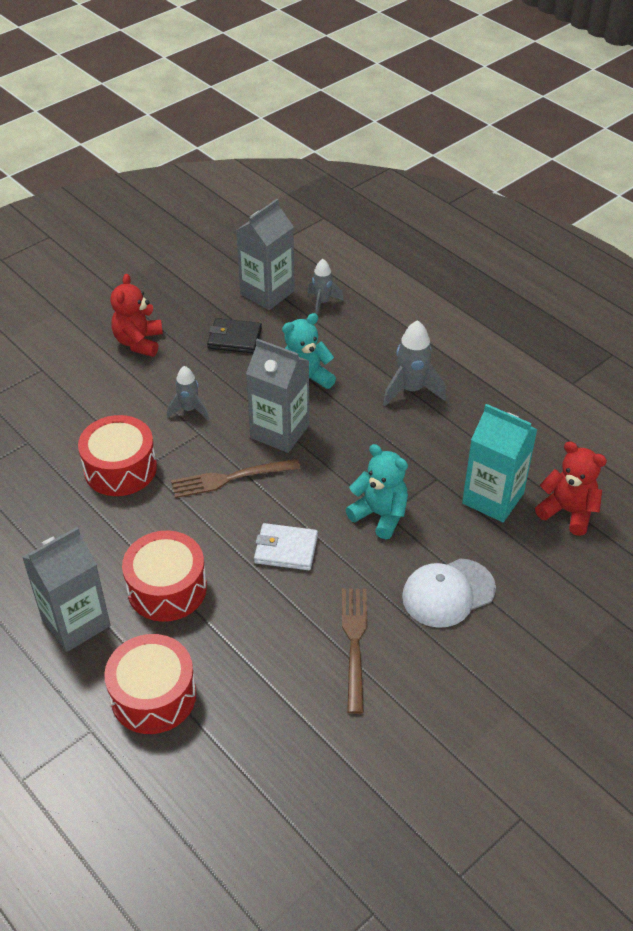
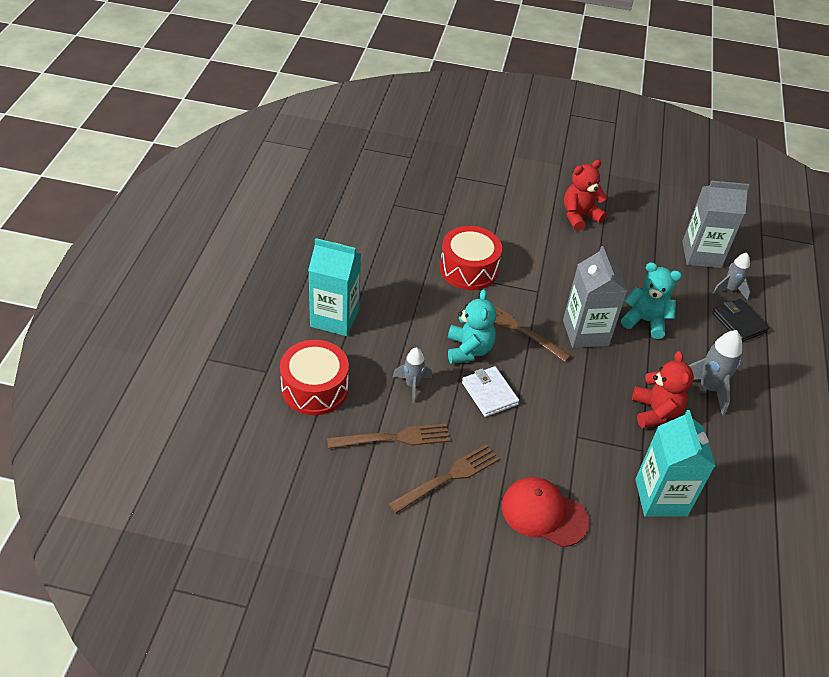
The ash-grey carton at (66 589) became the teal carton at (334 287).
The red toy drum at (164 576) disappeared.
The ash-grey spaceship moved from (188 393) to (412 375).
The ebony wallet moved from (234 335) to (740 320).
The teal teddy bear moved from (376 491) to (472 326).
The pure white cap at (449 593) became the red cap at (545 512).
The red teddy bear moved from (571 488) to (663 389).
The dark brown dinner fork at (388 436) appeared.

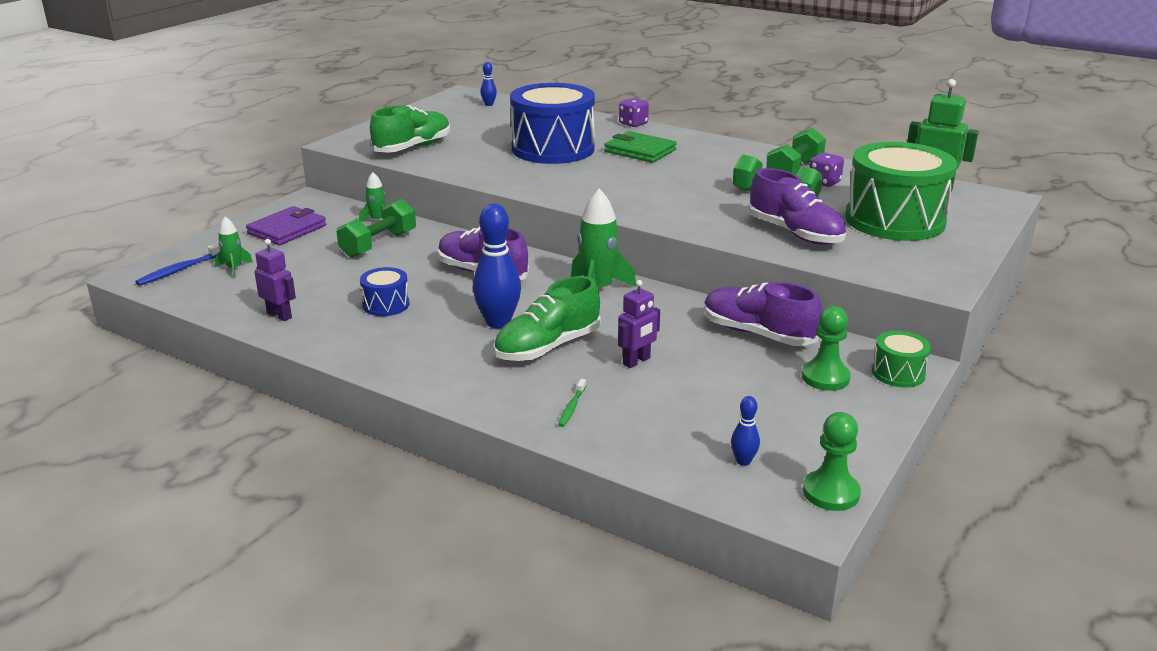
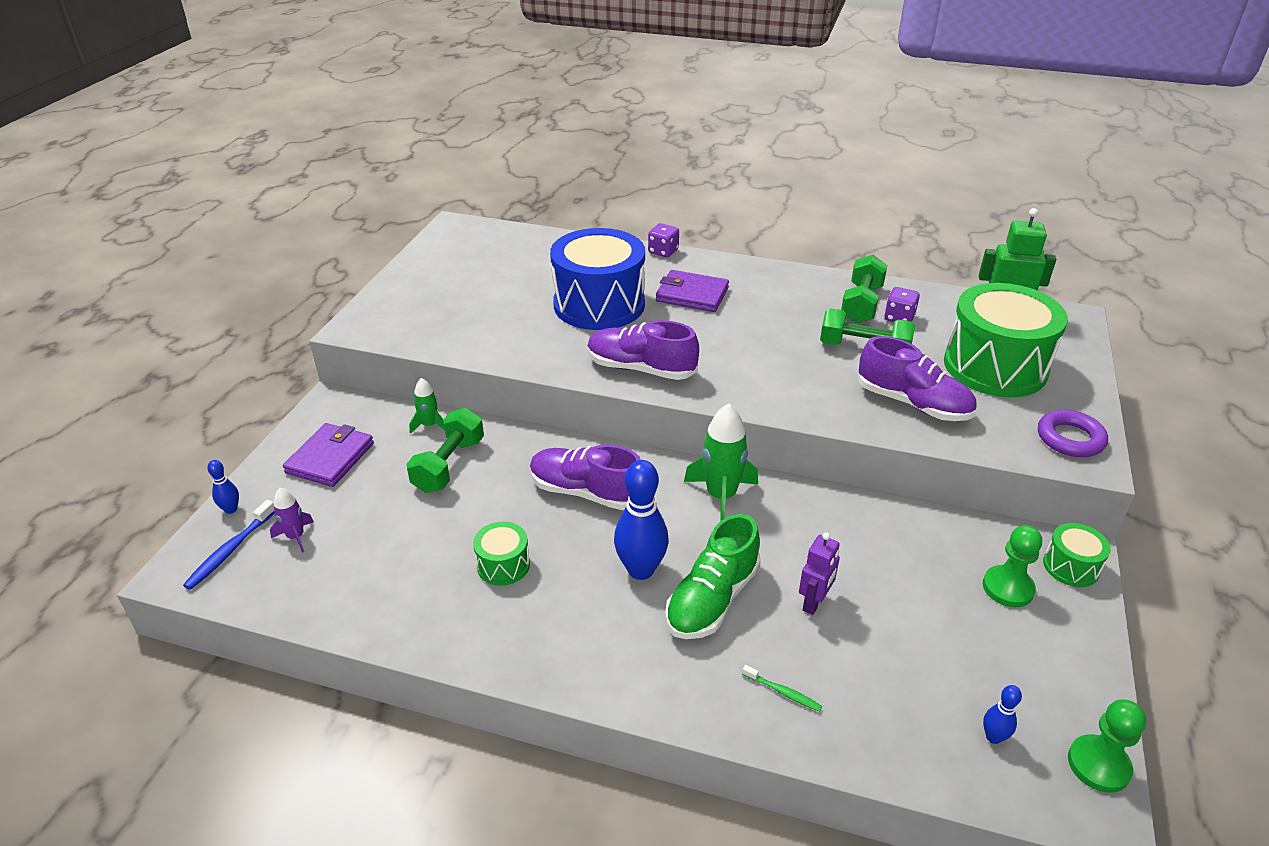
The emerald spaceship at (234 247) became the royal purple spaceship at (292 520).
The royal purple robot at (275 280) disappeared.
The cobalt toy drum at (384 291) became the emerald toy drum at (501 554).
The emerald lace-up shoe at (410 129) disappeared.
The cobalt tenpin moved from (488 84) to (223 487).
The emerald dental brush at (572 403) turned 60 degrees counterclockwise.
The emerald wallet at (640 147) became the royal purple wallet at (692 291).
The royal purple lace-up shoe moved from (763 314) to (643 350).
The royal purple ring at (1073 433) appeared.

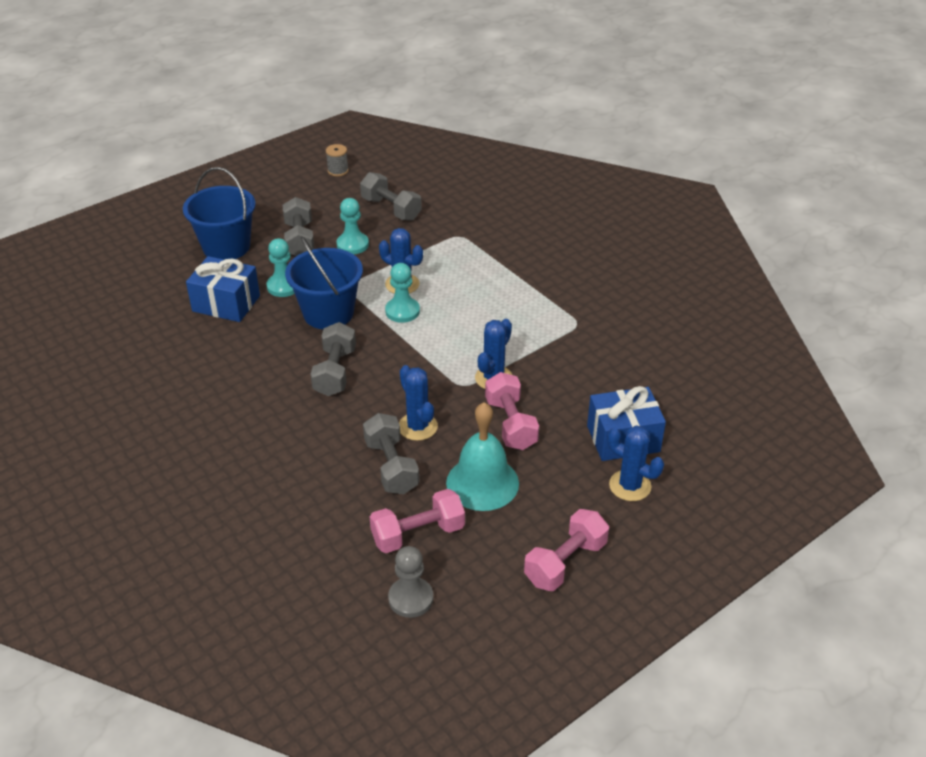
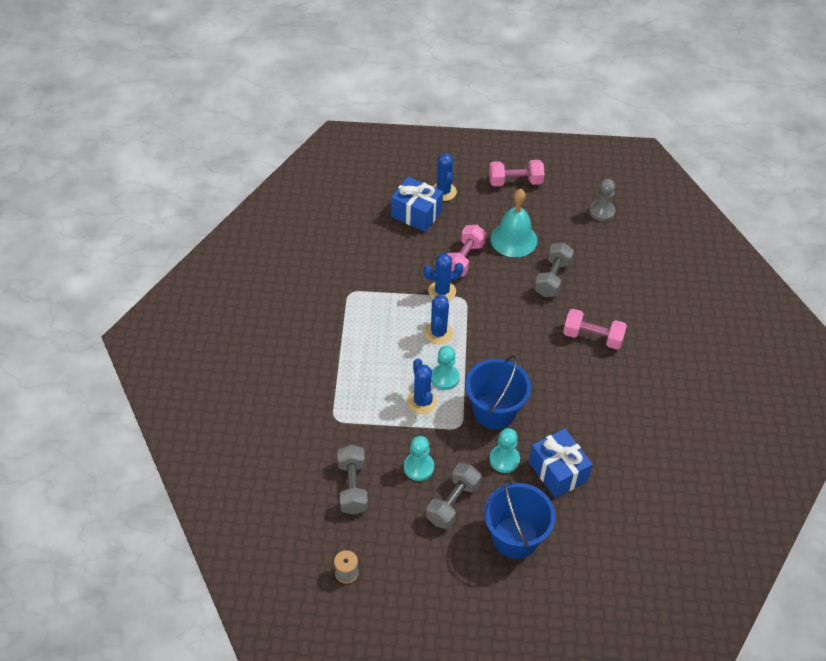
The ash-grey dumbbell at (333 359) disappeared.
The rosy dumbbell moved from (417 521) to (595 329).
The cobalt saguaro cactus moved from (418 403) to (438 319).

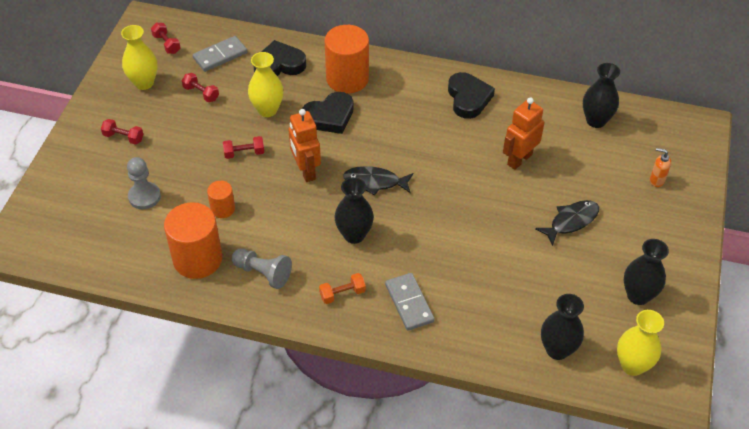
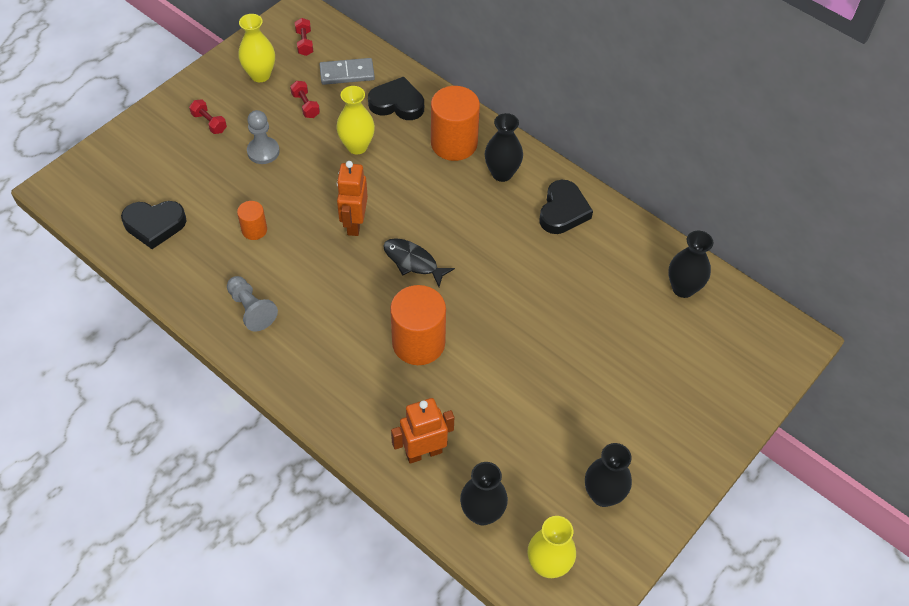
The ash-grey game pawn moved from (144 183) to (263 137).
The orange-coloured cylinder shape moved from (193 240) to (418 325).
The red dumbbell at (243 147) disappeared.
The ebony heart moved from (328 113) to (153 225).
The orange-coloured dumbbell at (342 288) disappeared.
The ebony tall vase moved from (354 210) to (504 147).
The ash-grey domino tile at (410 302) disappeared.
The orange-coloured robot moved from (523 133) to (422 431).
The ebony fish figure at (567 223) disappeared.
The orange-coloured pump bottle at (660 167) disappeared.

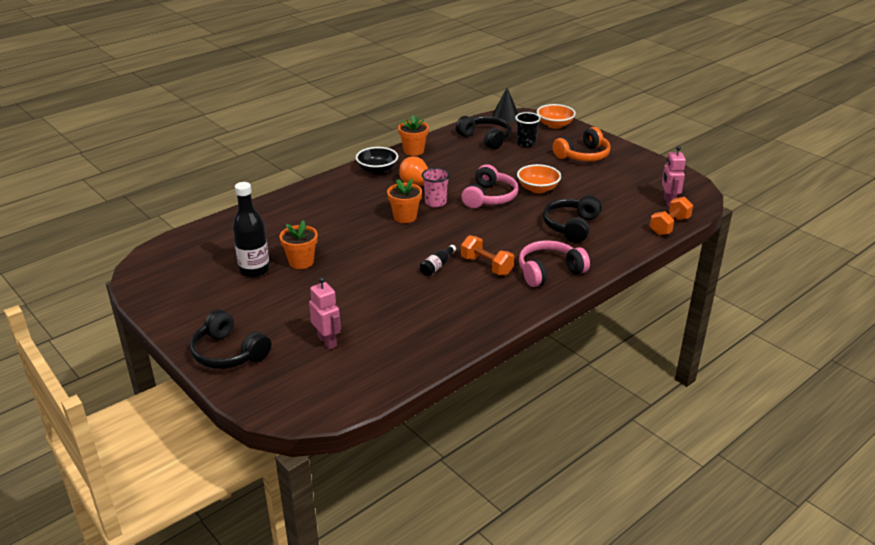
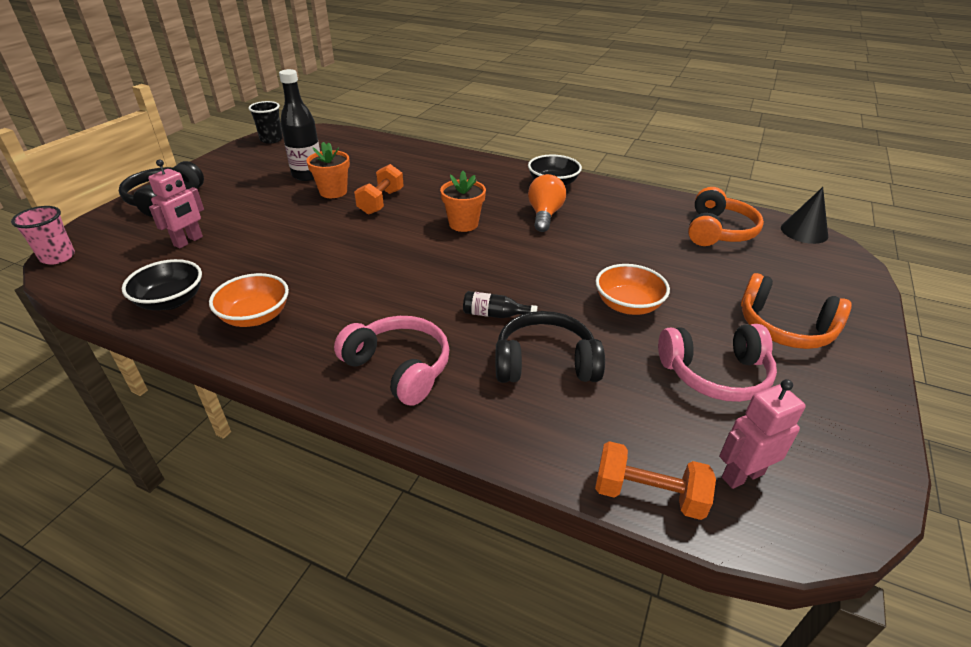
The orange-coloured plant pot at (413 135) disappeared.
The ebony drink bottle moved from (437 260) to (500 304).
The rosy beaker moved from (436 188) to (43 235).
The ebony over-ear headphones at (483 133) became the orange-coloured over-ear headphones at (726 216).
The rosy over-ear headphones moved from (490 186) to (717 363).
The orange-coloured dumbbell moved from (487 255) to (379 189).
The ebony beaker moved from (528 130) to (266 122).
The orange-coloured serving bowl moved from (556 116) to (249 300).
The ebony serving bowl at (162 284) appeared.

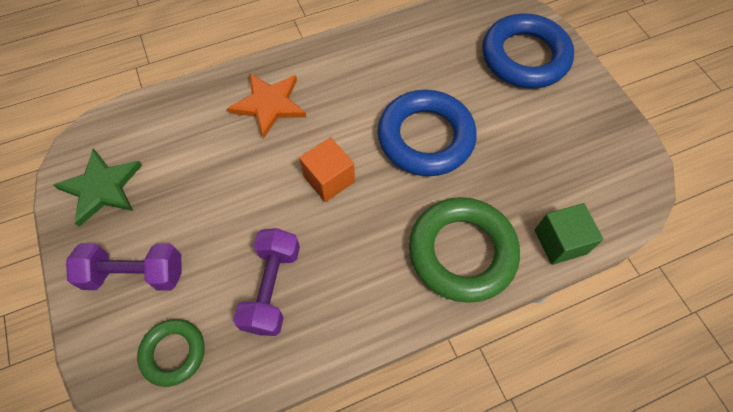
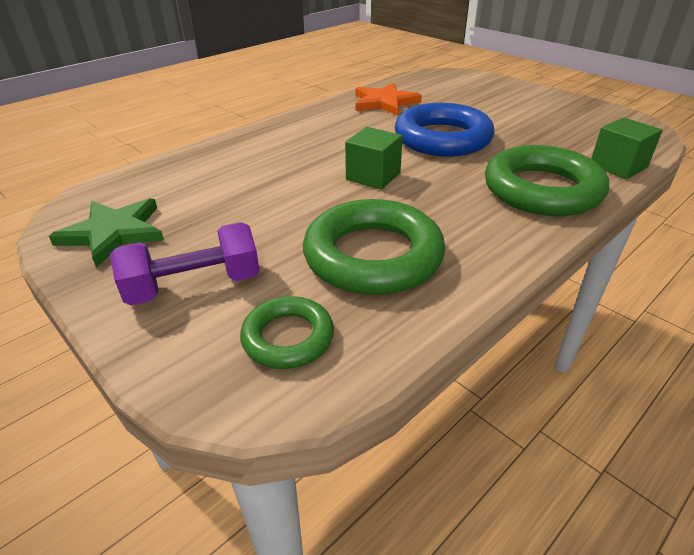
The orange-coloured star moved from (266 106) to (388 99).
The royal purple dumbbell at (266 282) was replaced by the emerald ring at (374 247).
The orange-coloured cube at (327 169) became the emerald cube at (374 158).
The cobalt ring at (528 50) disappeared.

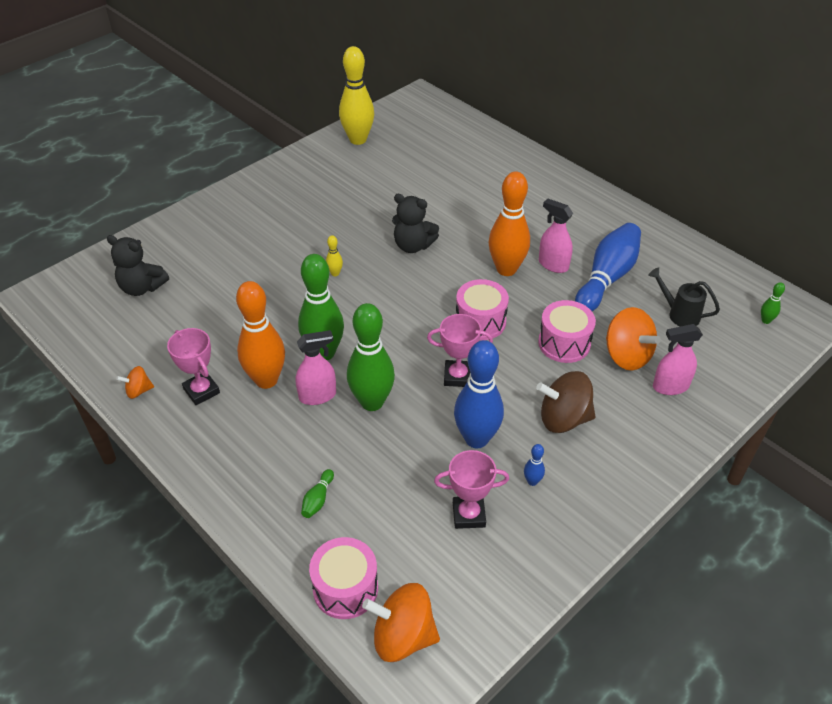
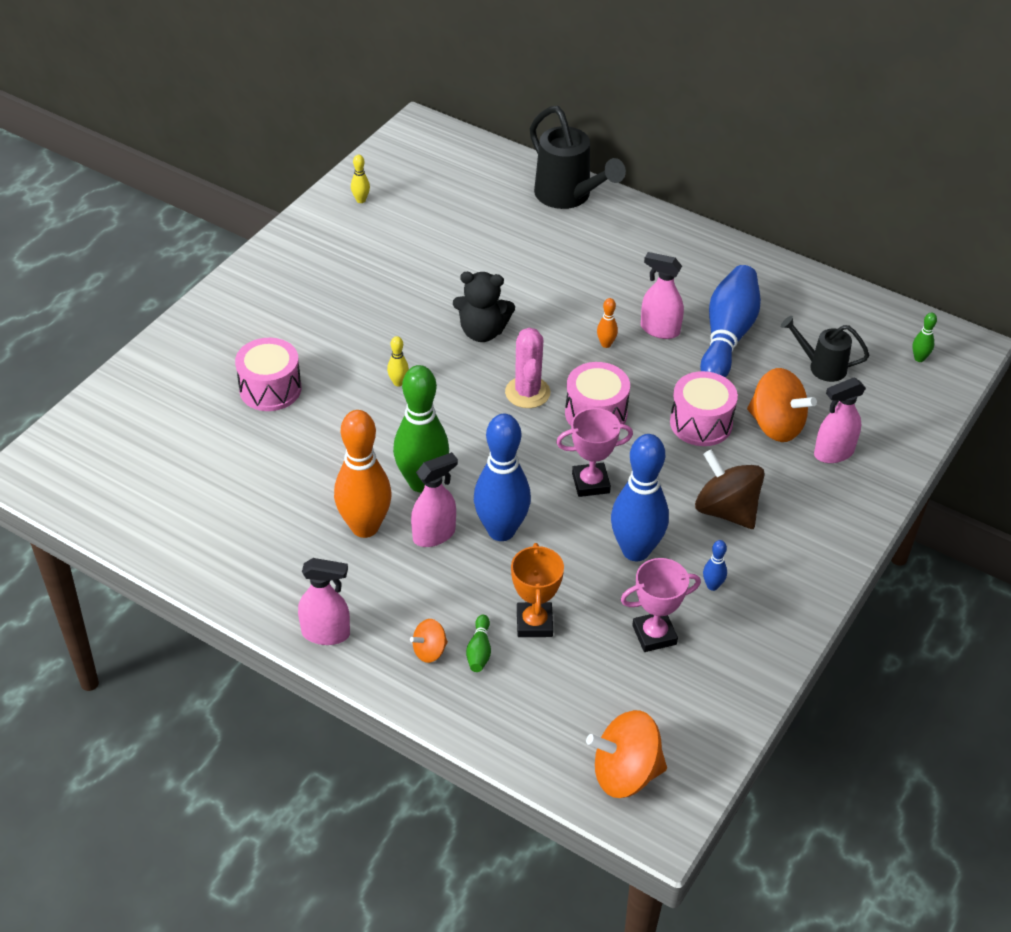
The ebony teddy bear at (138 265) disappeared.
The orange-coloured whirligig moved from (135 382) to (429 641).
The rosy trophy at (193 366) disappeared.
The rosy toy drum moved from (343 578) to (268 374).
The yellow tenpin at (356 95) changed to 0.41 times the size.
The emerald tenpin at (371 357) became the cobalt tenpin at (502 477).
The orange-coloured tenpin at (509 223) changed to 0.41 times the size.
The dark brown whirligig at (565 402) turned 60 degrees clockwise.
The rosy spray cleaner at (324 601) appeared.
The rosy saguaro cactus at (527 368) appeared.
The orange-coloured trophy at (537 590) appeared.
The ebony sprinkling can at (578 157) appeared.

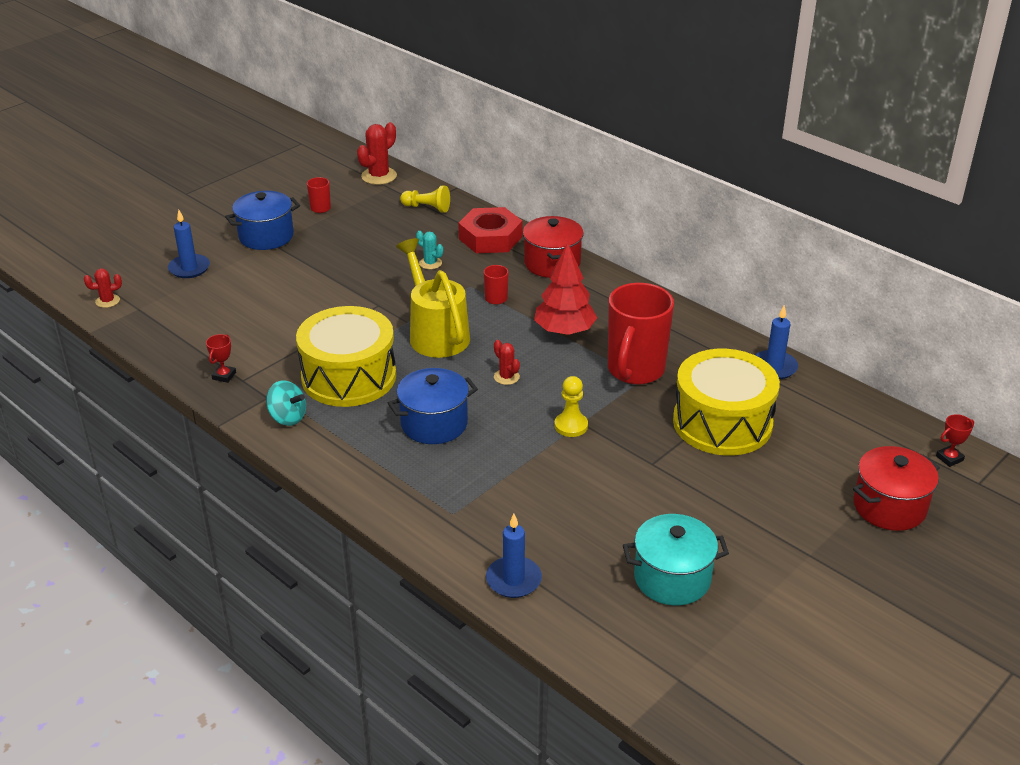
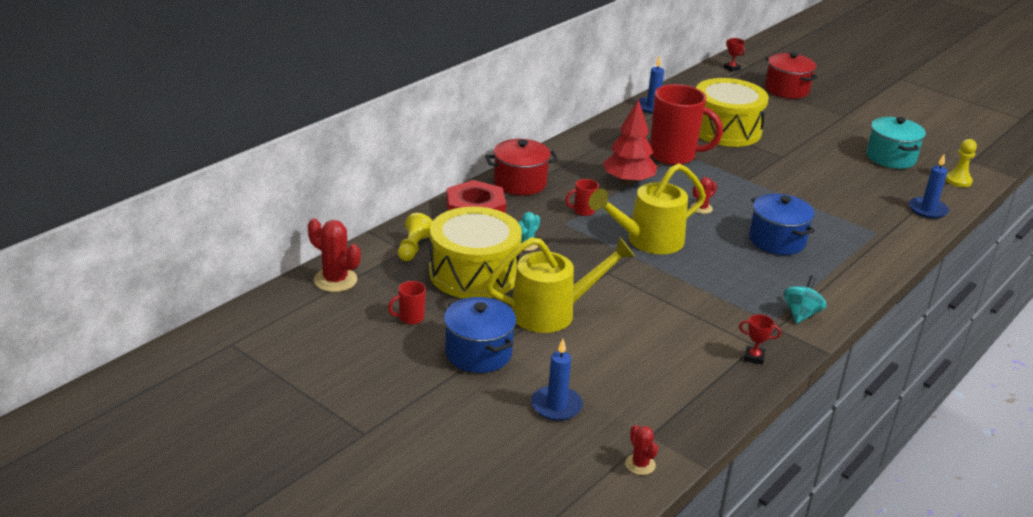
The yellow toy drum moved from (346 356) to (475 252).
The yellow game pawn moved from (571 406) to (961 163).
The yellow sprinkling can at (560 285) appeared.

